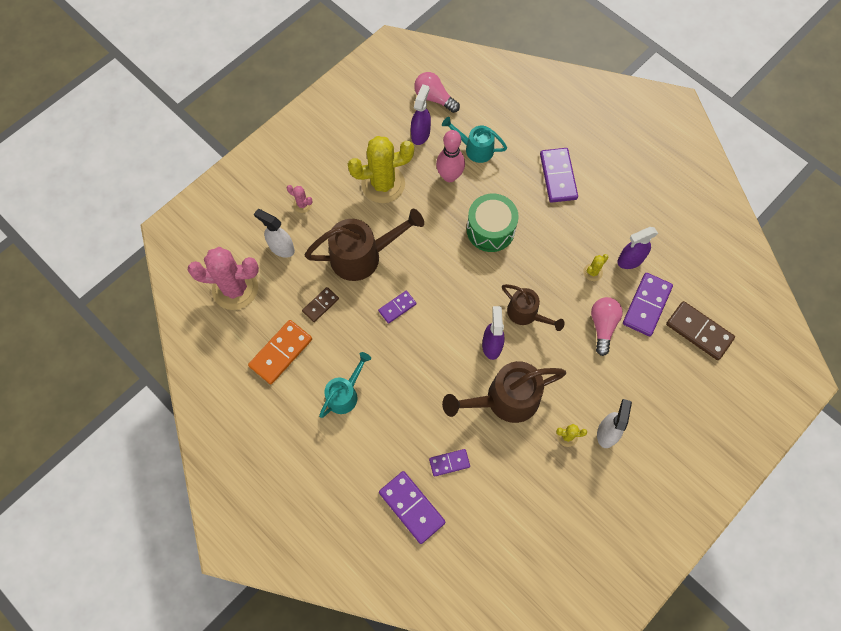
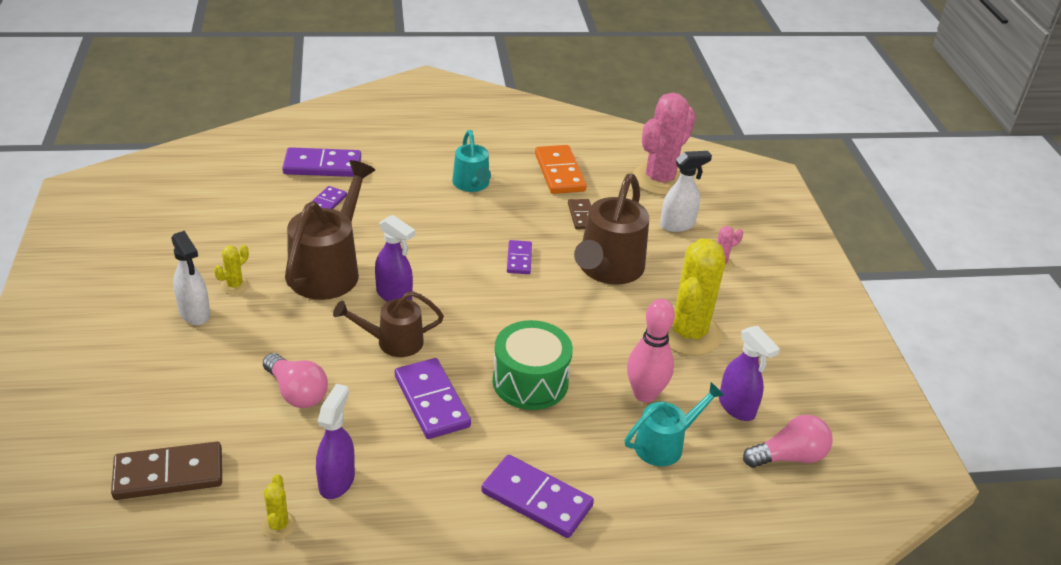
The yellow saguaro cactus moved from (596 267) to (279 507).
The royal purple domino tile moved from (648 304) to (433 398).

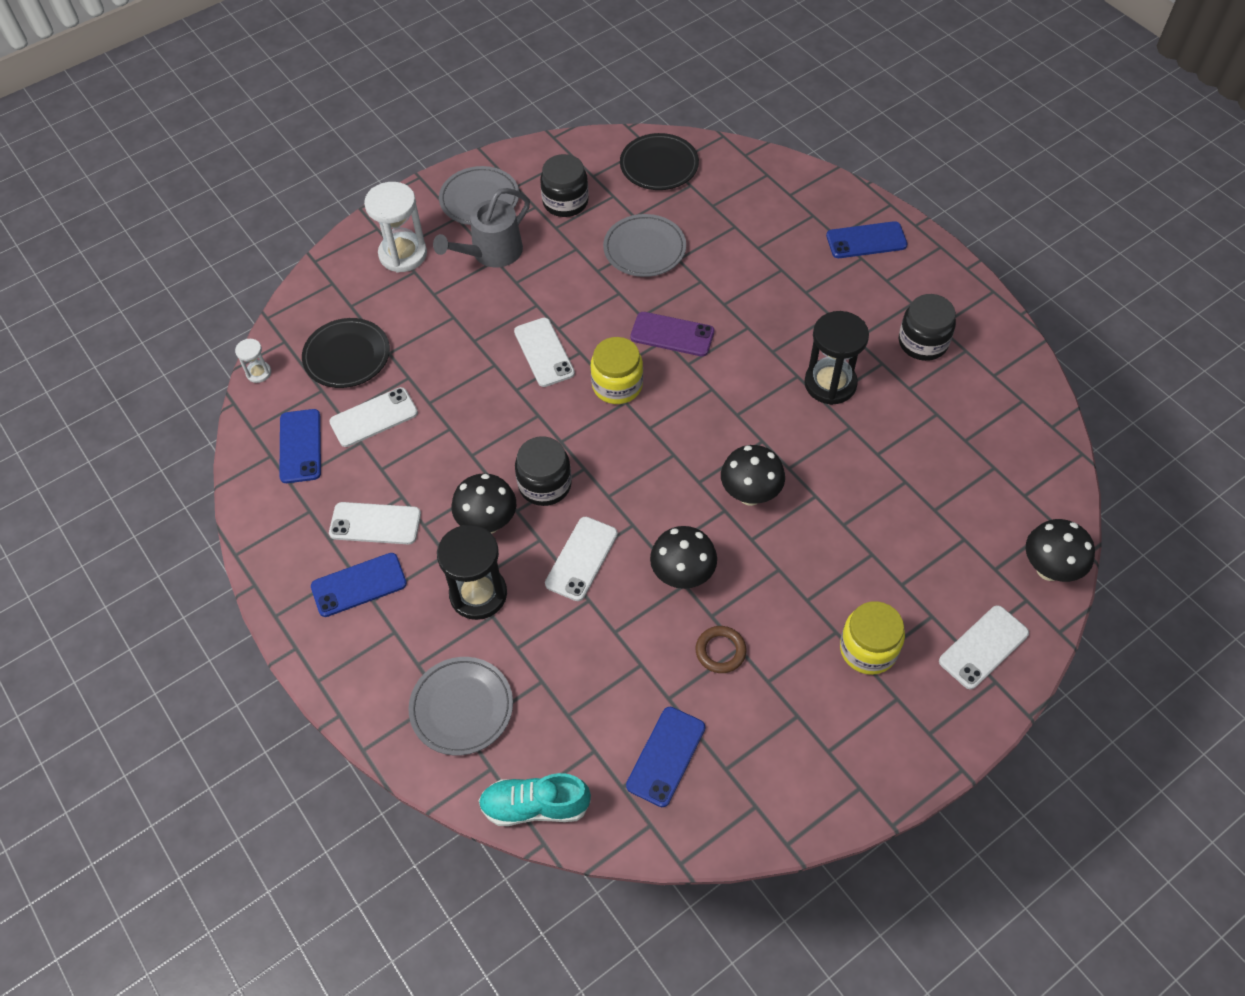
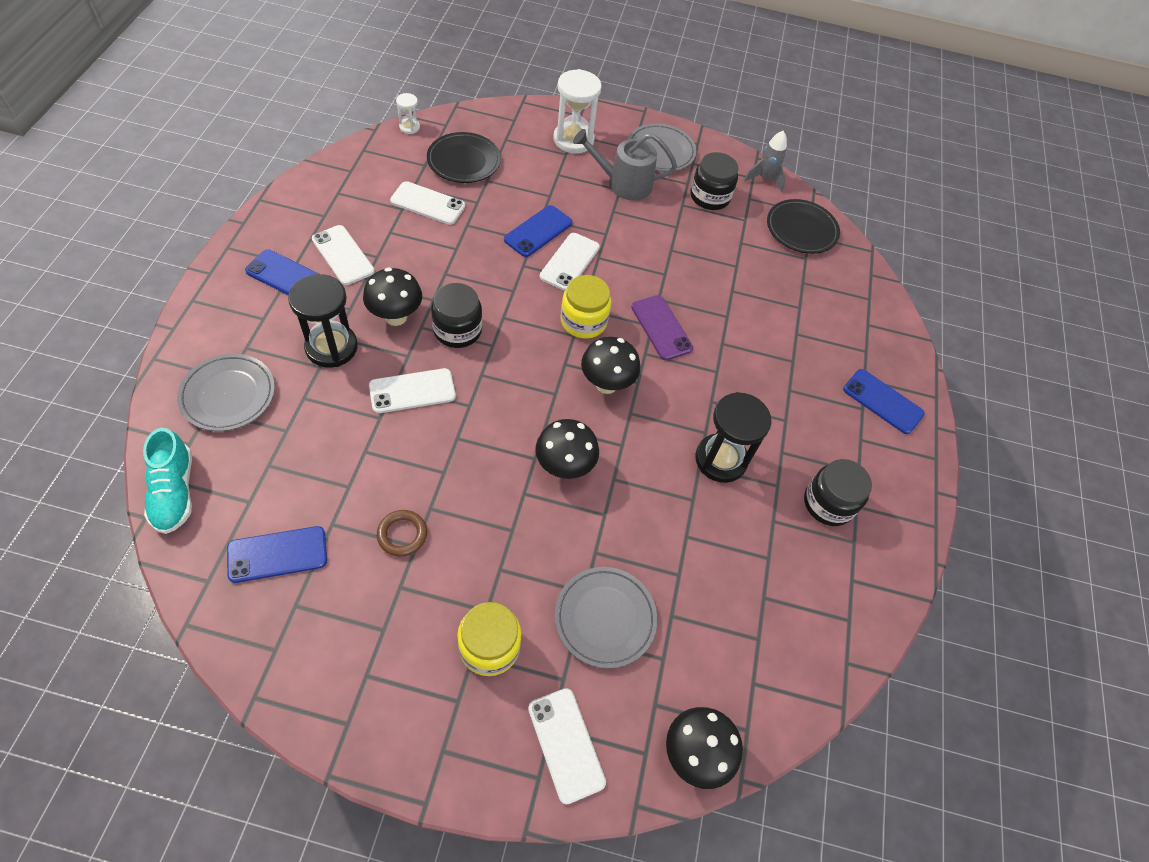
The cobalt smartphone moved from (300 446) to (538 231).
The teal lace-up shoe at (534 799) turned 150 degrees counterclockwise.
The ash-grey plate moved from (644 245) to (606 617).
The ebony fungus moved from (683 557) to (610 365).
The pure white smartphone at (984 647) turned 60 degrees clockwise.
The ash-grey spaceship at (765 161) appeared.

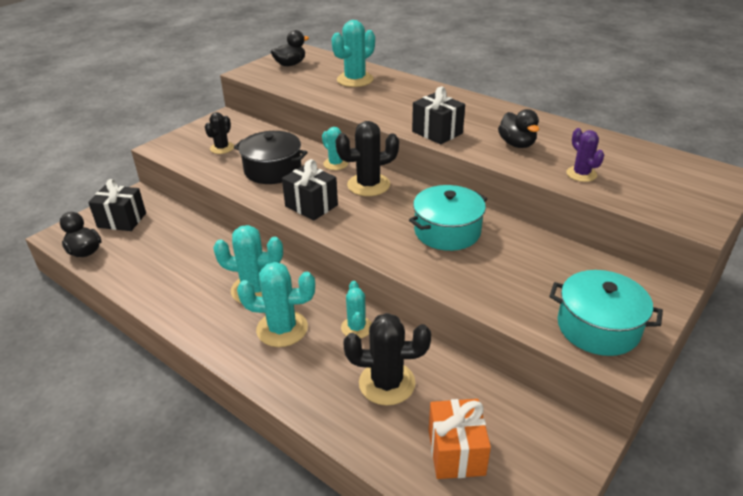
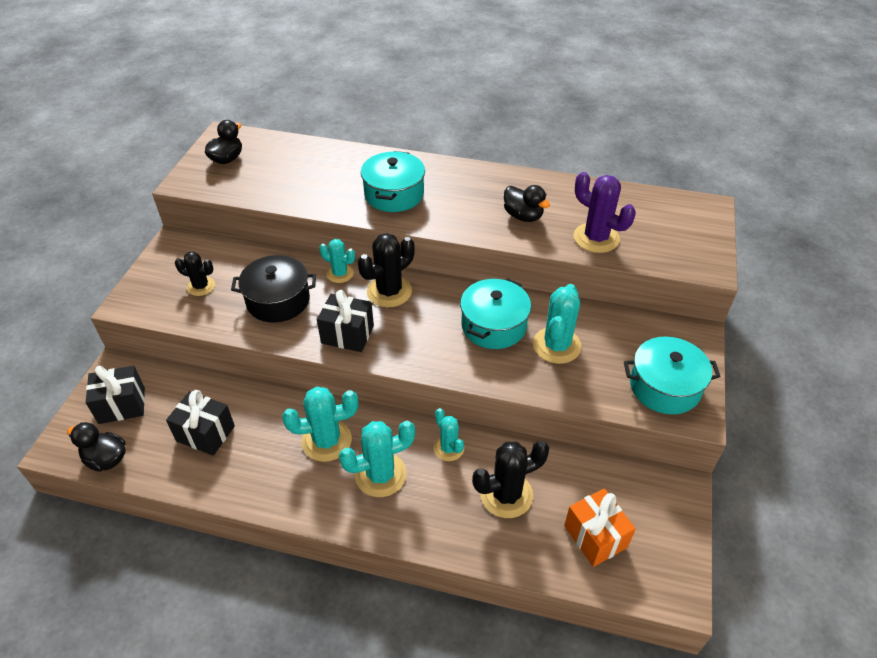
The ebony saguaro cactus at (219 133) turned 75 degrees counterclockwise.
The teal saguaro cactus moved from (353 53) to (557 324).
The ebony present moved from (438 115) to (200 423).
The royal purple saguaro cactus at (585 155) changed to 1.62 times the size.
The teal pot at (393 181) appeared.

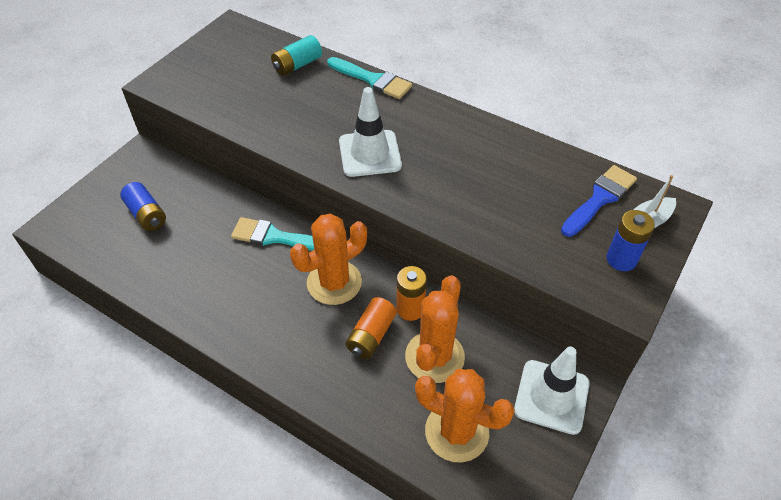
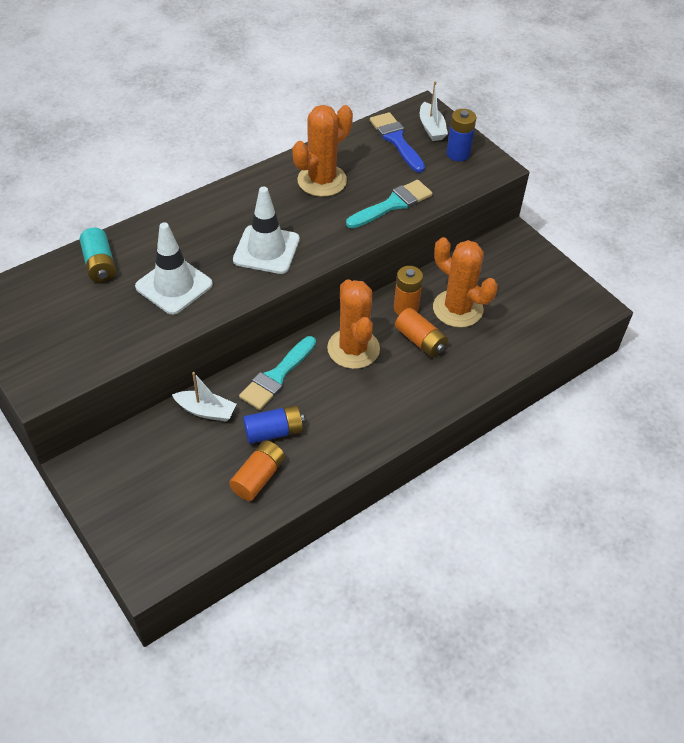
The cobalt battery moved from (143 206) to (274 424).
The teal paint brush moved from (369 78) to (389 204).
The orange-coloured saguaro cactus moved from (465 415) to (322 151).
The pure white safety cone moved from (552 390) to (174 268).
The pure white sailboat at (204 397) appeared.
The orange-coloured battery at (257 470) appeared.

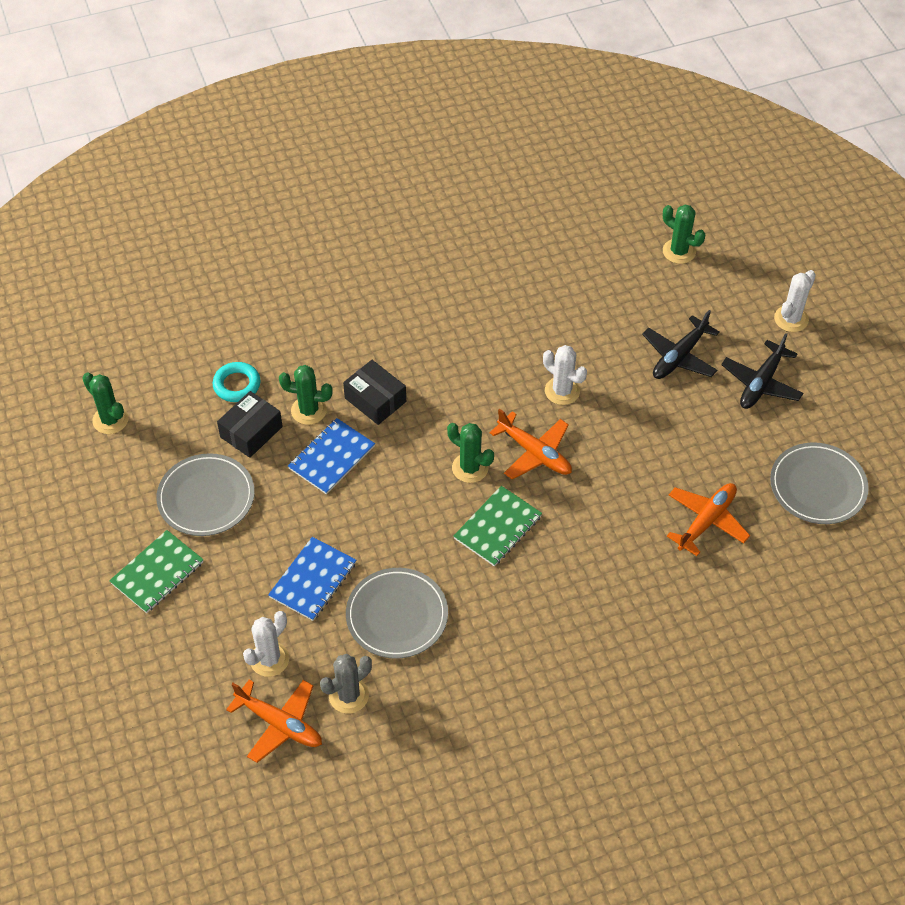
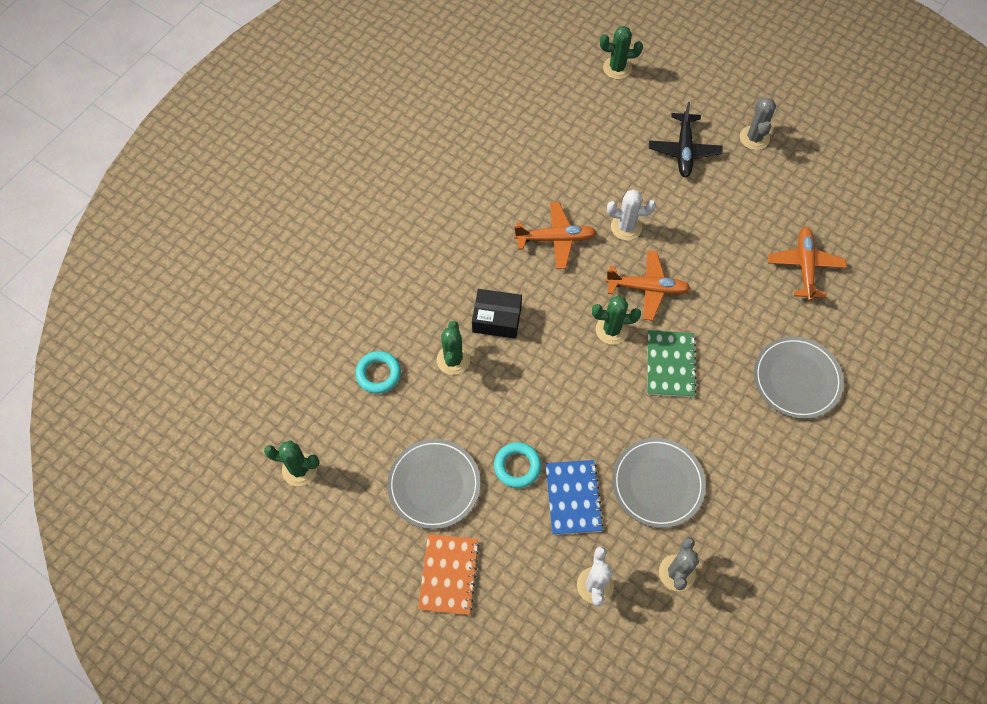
The emerald exercise book at (156 571) became the orange-coloured exercise book at (449 574).
The ebony box at (250 424) disappeared.
The orange-coloured toy plane moved from (274 721) to (555 235).
The emerald saguaro cactus at (306 395) turned 60 degrees counterclockwise.
The cobalt exercise book at (331 456) disappeared.
The ebony toy plane at (762 371) was replaced by the ash-grey saguaro cactus at (758 123).
The ash-grey plate moved from (819 483) to (799 378).
The pure white saguaro cactus at (795 301) disappeared.
The teal ring at (517 465) appeared.

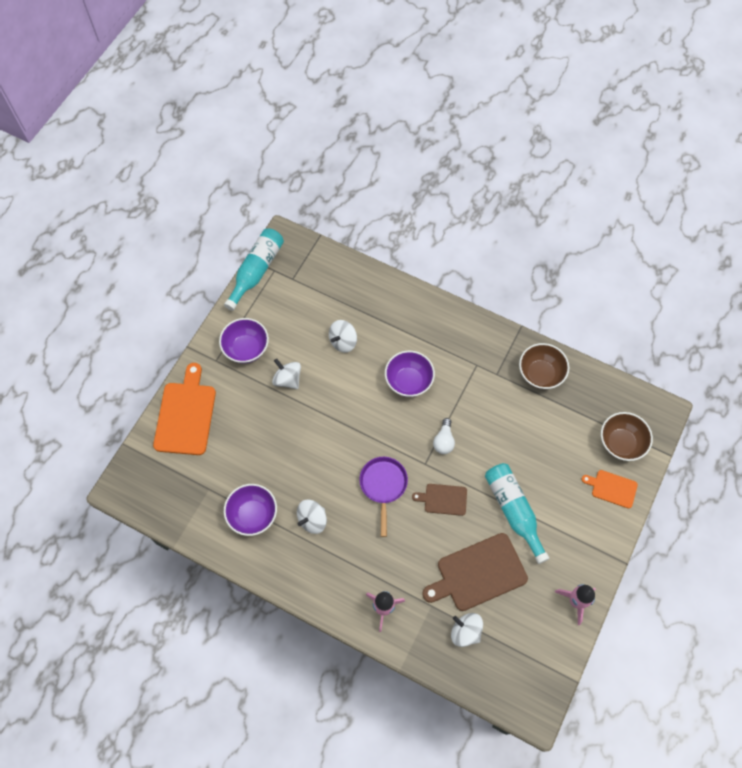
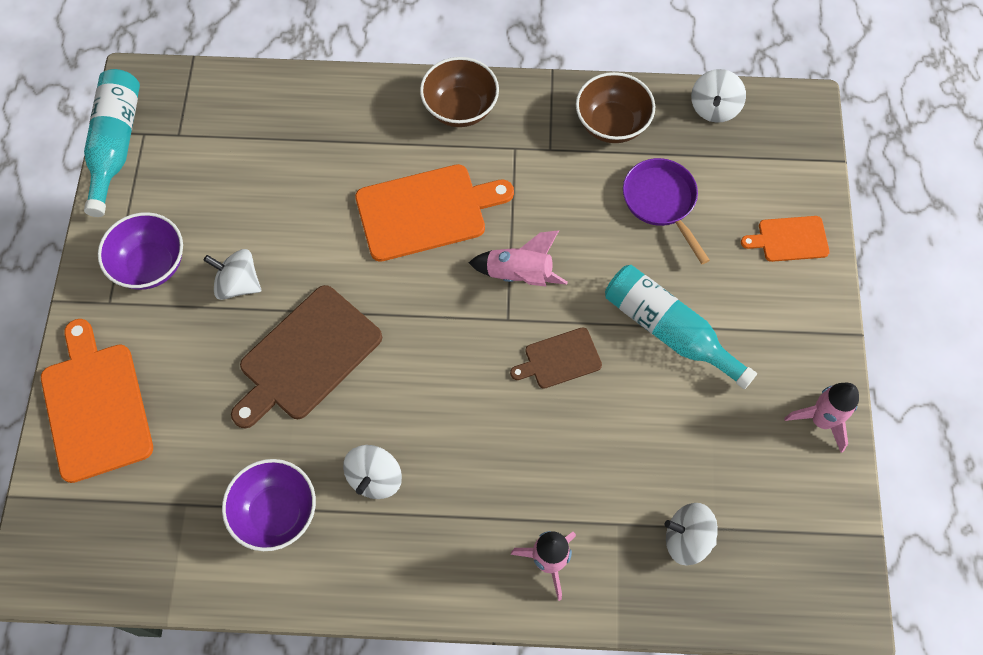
The pure white whirligig moved from (343 336) to (718 96).
The royal purple pan moved from (383 497) to (666 211).
The royal purple serving bowl at (410 374) was replaced by the orange-coloured bread board at (434 213).
The dark brown bread board moved from (475 572) to (306 357).
The pure white bulb at (444 436) was replaced by the rosy spaceship at (518 258).
The dark brown serving bowl moved from (627 436) to (459 92).

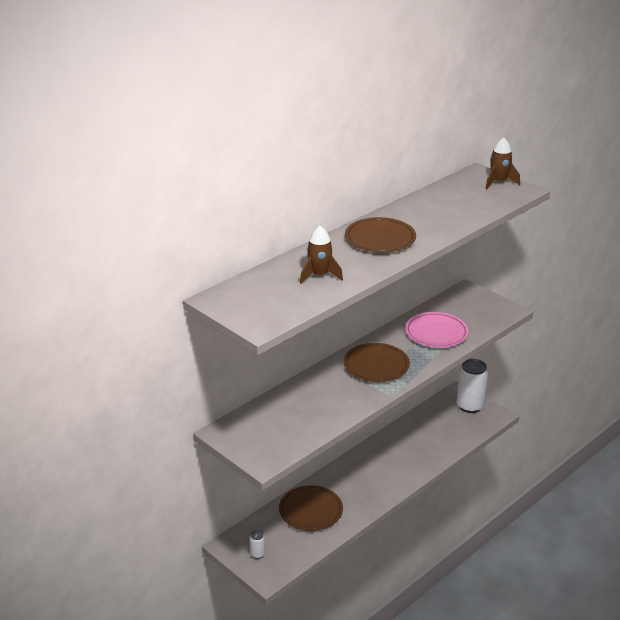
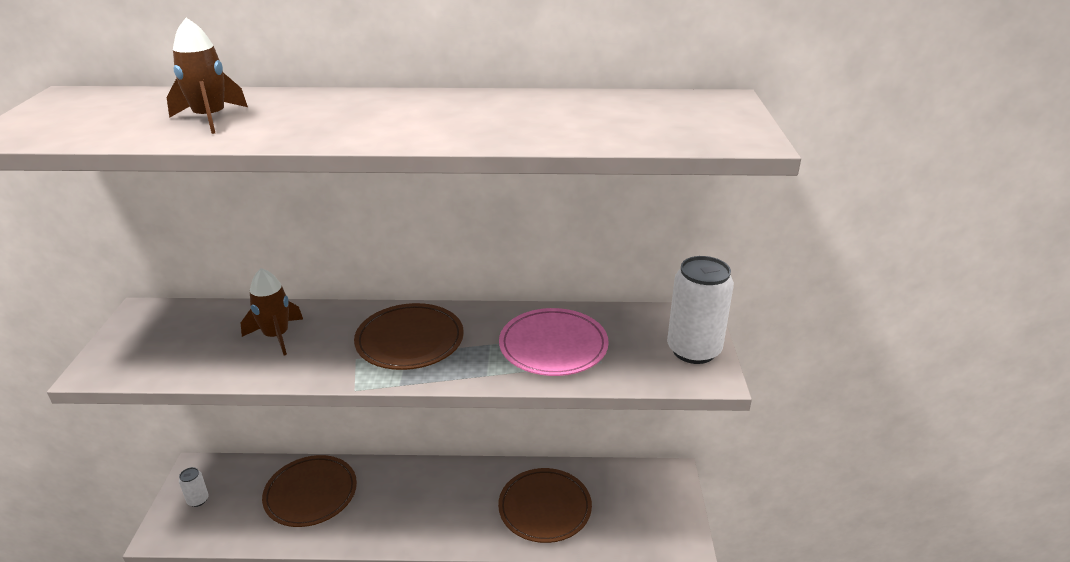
The dark brown plate moved from (380 235) to (545 505).
The pure white soda can moved from (472 386) to (700 310).
The dark brown spaceship moved from (502 163) to (272 312).

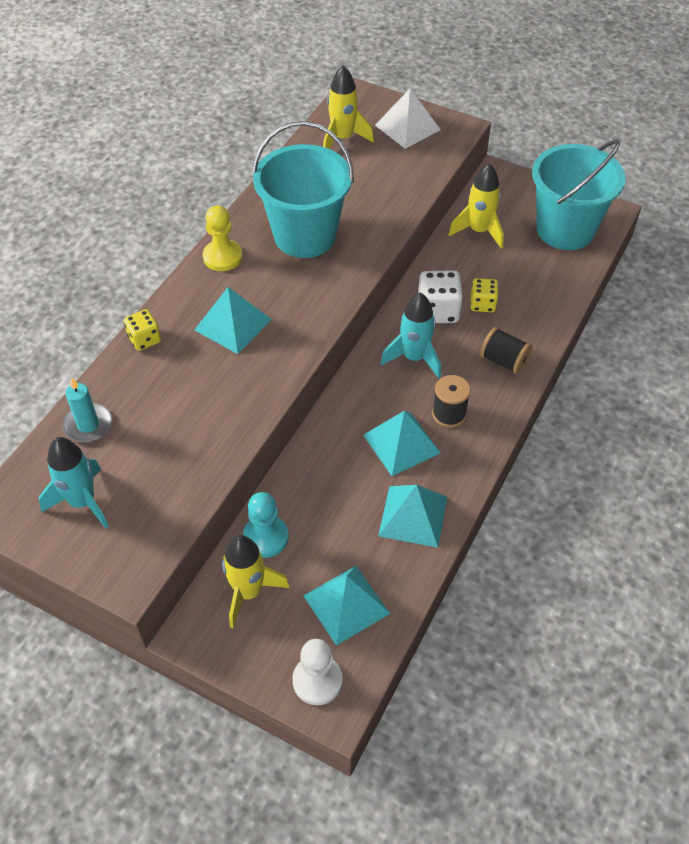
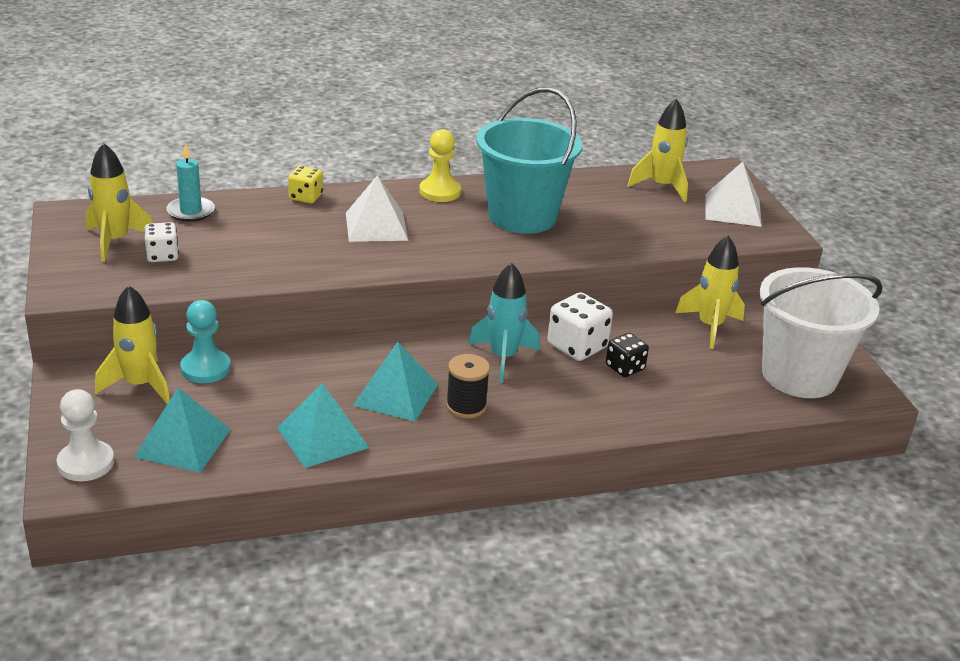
The teal spaceship at (74 482) became the yellow spaceship at (119 202).
The teal pyramid at (233 320) became the pure white pyramid at (377 208).
The yellow dice at (484 295) became the ebony dice at (627 355).
The ebony spool at (506 350) disappeared.
The teal pail at (579 195) became the pure white pail at (821 332).
The pure white dice at (161 242) appeared.

